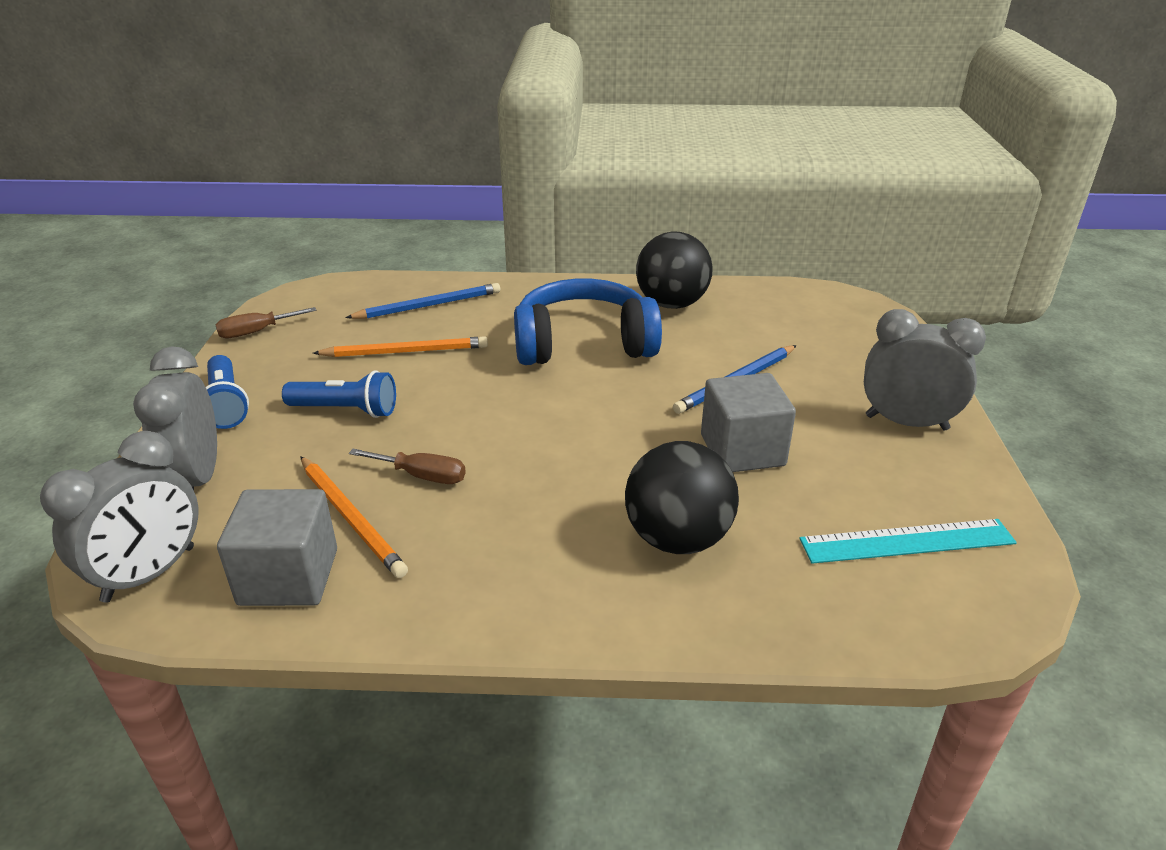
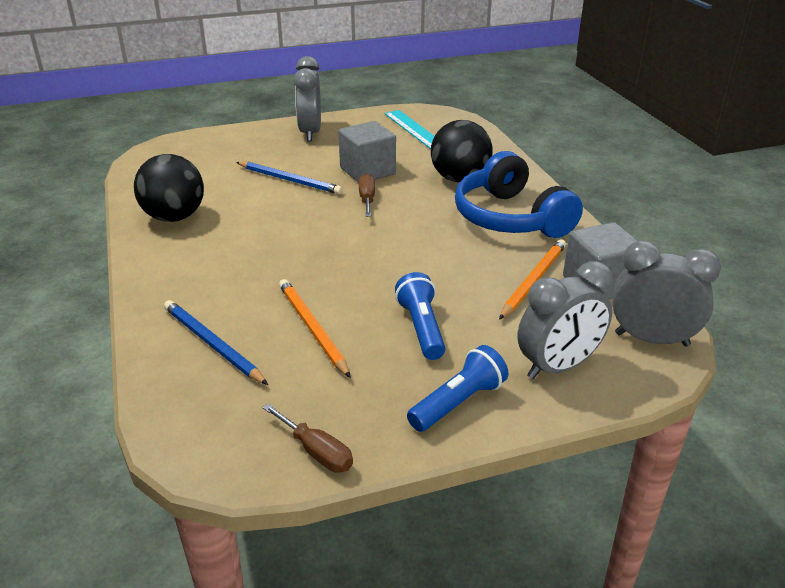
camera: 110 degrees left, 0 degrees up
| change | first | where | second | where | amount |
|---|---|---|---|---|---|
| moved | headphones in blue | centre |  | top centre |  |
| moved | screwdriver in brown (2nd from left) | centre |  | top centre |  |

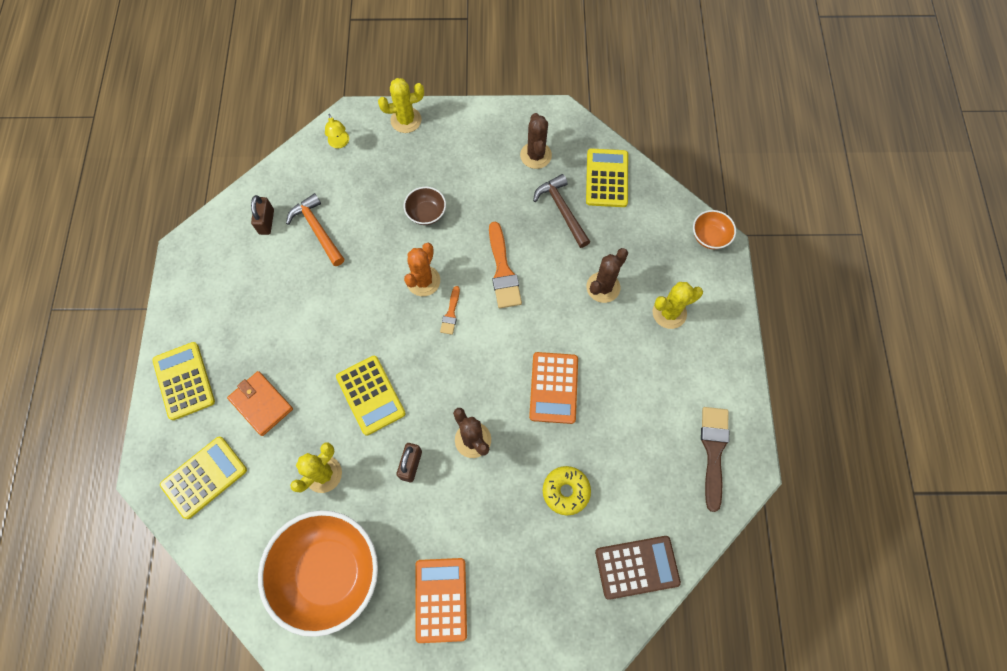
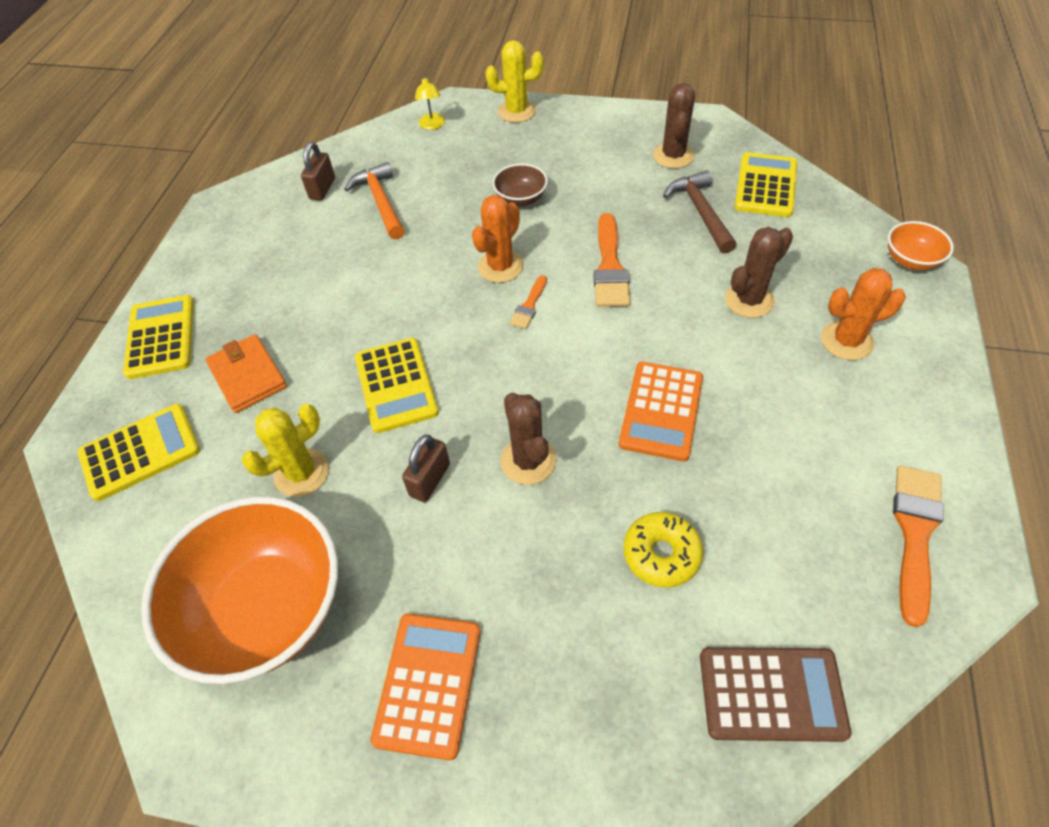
camera: 15 degrees right, 15 degrees down
| change | first | where | second | where | amount |
|---|---|---|---|---|---|
| recoloured | cactus in yellow (3rd from left) | middle right | cactus in orange (2nd from left) | middle right |  |
| recoloured | brush in brown | bottom right | brush in orange (3rd from left) | middle right |  |

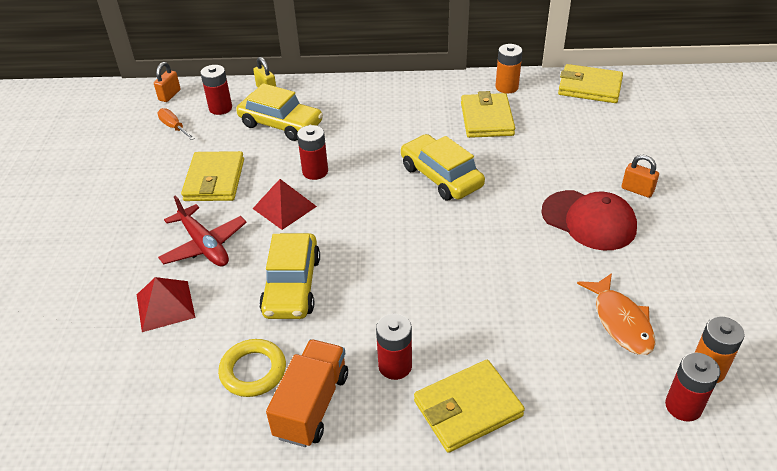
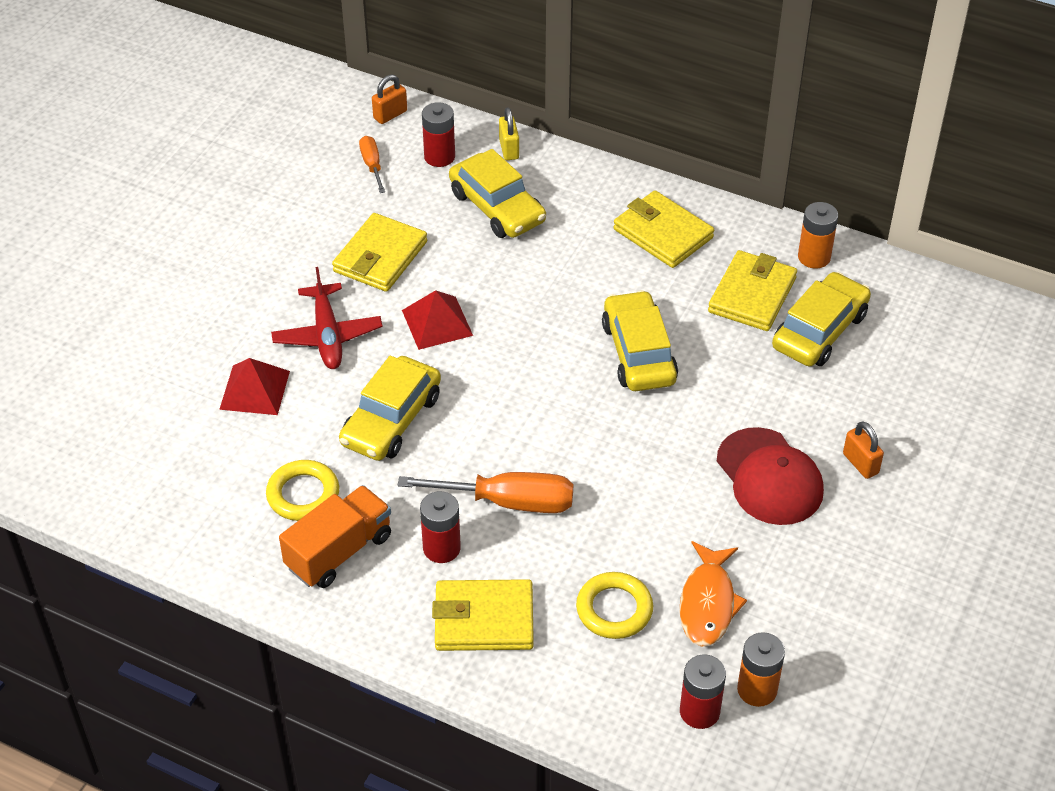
camera: 25 degrees right, 5 degrees up
| change | first | where | second | where | amount |
|---|---|---|---|---|---|
| moved | wallet in yellow (4th from left in the first image) | top right | wallet in yellow (3rd from left) | top centre |  |
| removed | battery in red (2nd from left) | top centre |  |  |  |
| added |  |  | car in yellow (4th from left) | middle right |  |
| added |  |  | screwdriver in orange (2nd from left) | centre |  |
| added |  |  | ring in yellow (2nd from left) | bottom centre |  |

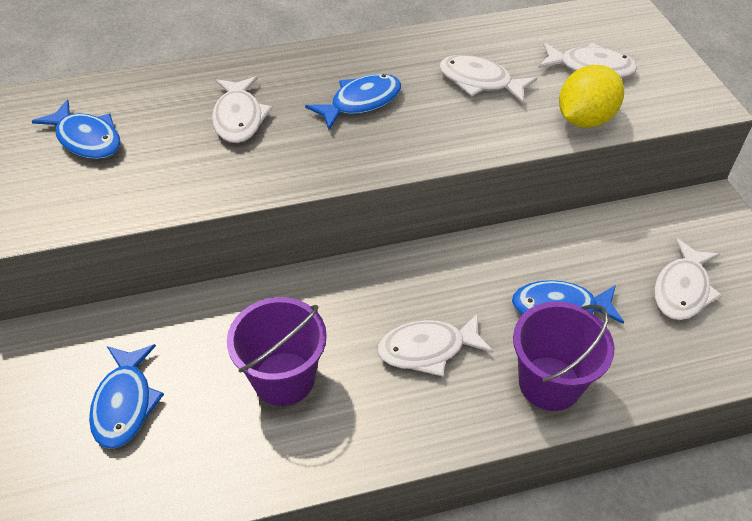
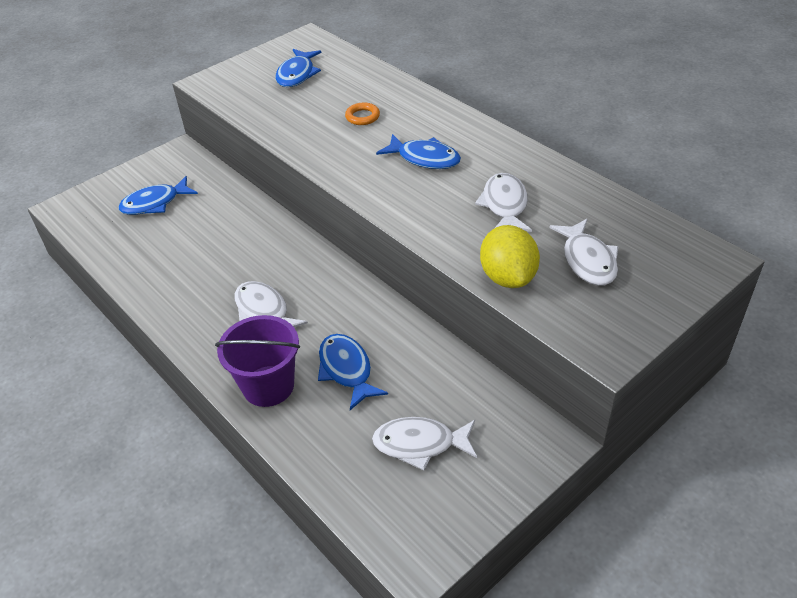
camera: 65 degrees right, 5 degrees down
| change | first | where | second | where | amount |
|---|---|---|---|---|---|
| turned | lemon in yellow | top right |  | centre | 60 degrees clockwise |
| replaced | fish in white (1st from left) | top left | ring in orange | top centre |  |
| removed | bucket in purple (1st from left) | bottom centre |  |  |  |

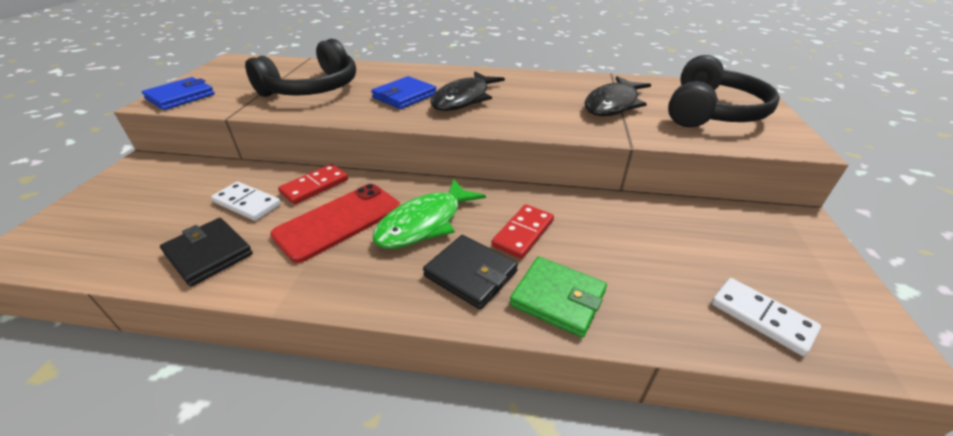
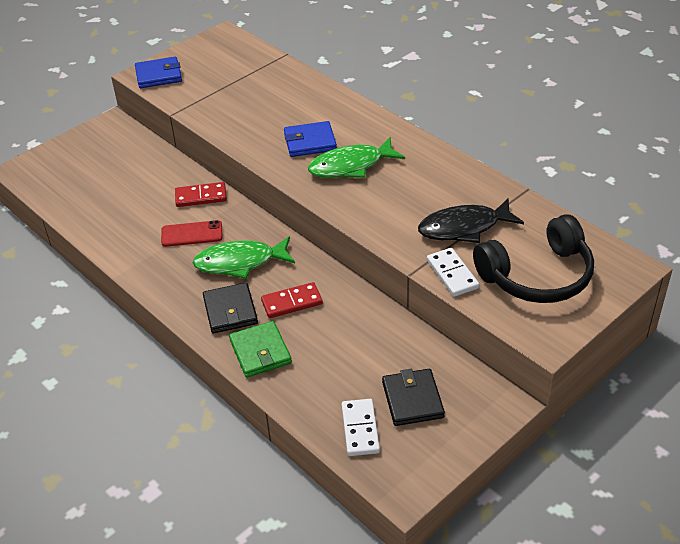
camera: 40 degrees right, 5 degrees up
| change | first | where | second | where | amount |
|---|---|---|---|---|---|
| removed | headphones in black (1st from left) | top left |  |  |  |
| recoloured | fish in black (1st from left) | top centre | fish in green (2nd from left) | top centre |  |
| moved | domino in white (1st from left in the first image) | middle left | domino in white (2nd from left) | centre |  |
| resized | phone in red | centre |  | middle left | x0.65 |
| moved | wallet in black (1st from left in the first image) | middle left | wallet in black (2nd from left) | bottom centre |  |

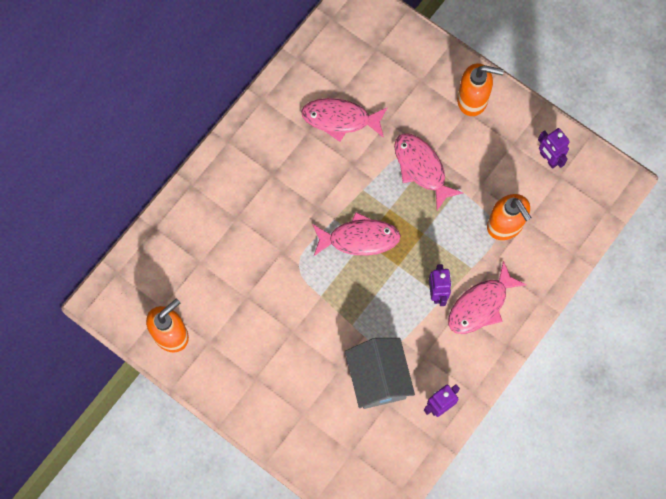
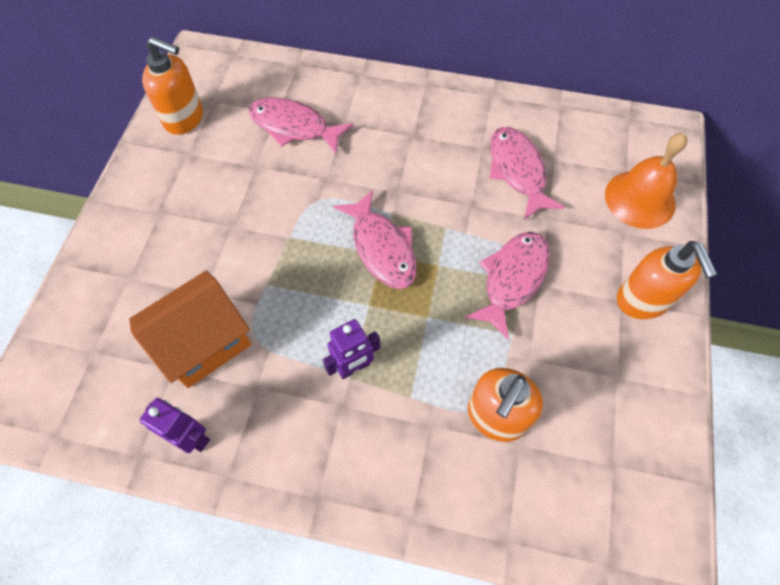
camera: 65 degrees right, 10 degrees down
| change | first | where | second | where | amount |
|---|---|---|---|---|---|
| removed | robot in purple (3rd from left) | top right |  |  |  |
| moved | fish in pink (4th from left in the first image) | middle right | fish in pink (1st from left) | top centre |  |
| recoloured | house in grey | bottom centre | house in orange | middle left |  |
| added |  |  | bell in orange | top right |  |

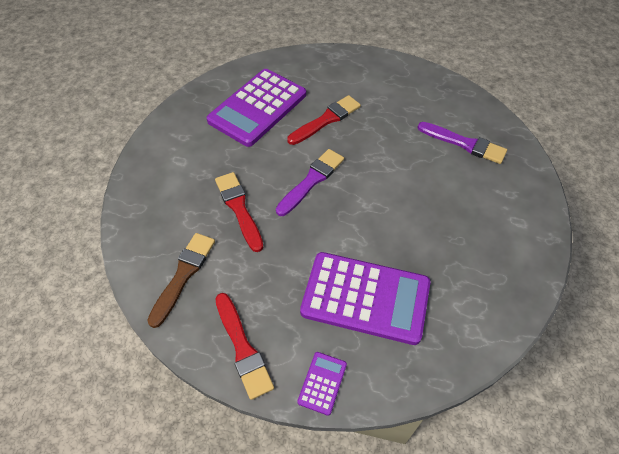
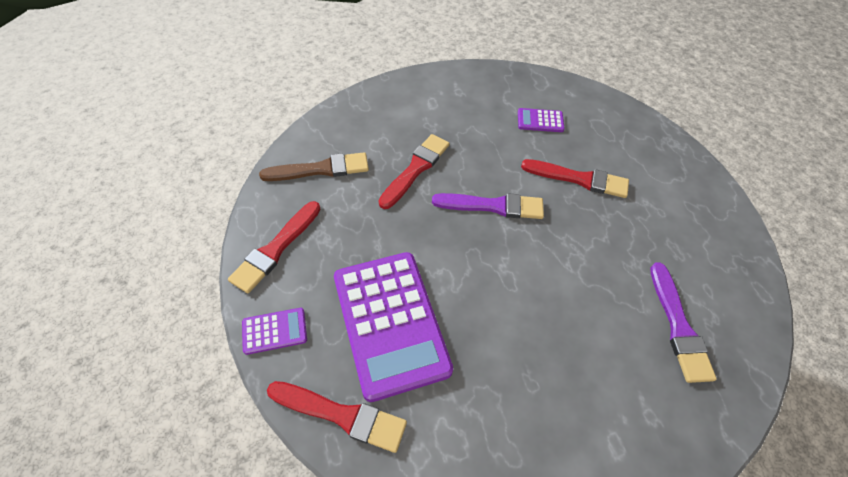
camera: 55 degrees right, 0 degrees up
| change | first | where | second | where | amount |
|---|---|---|---|---|---|
| resized | calculator in purple (1st from left in the first image) | top centre | calculator in purple (3rd from left) | top centre | x0.43 |
| added |  |  | brush in red (2nd from left) | bottom centre |  |

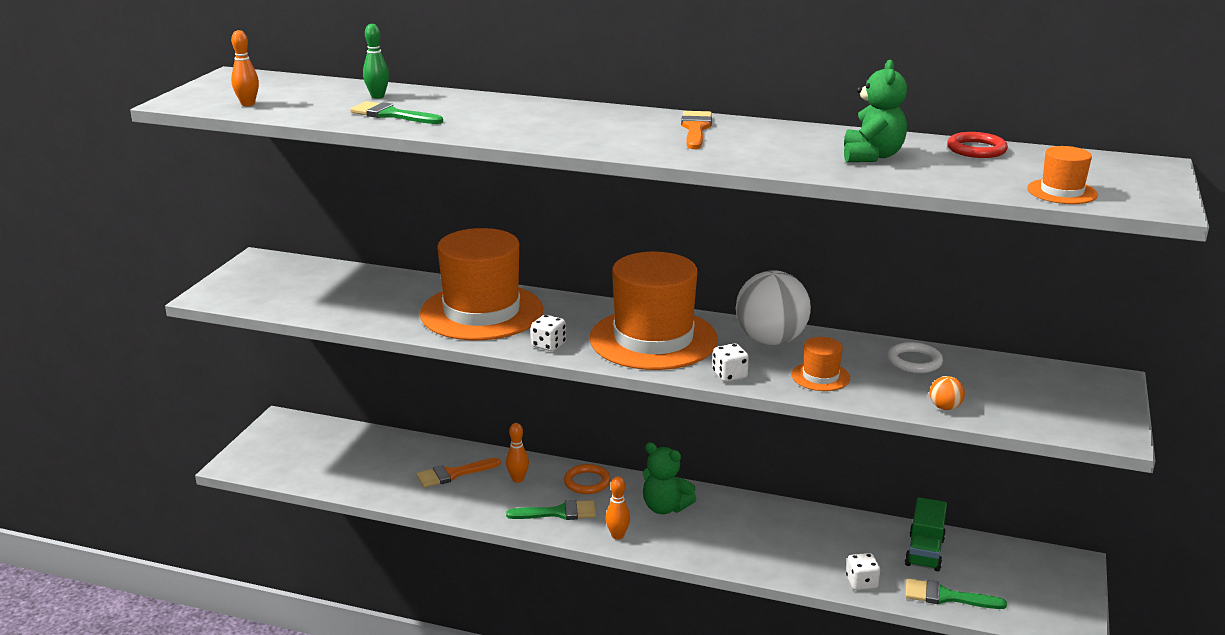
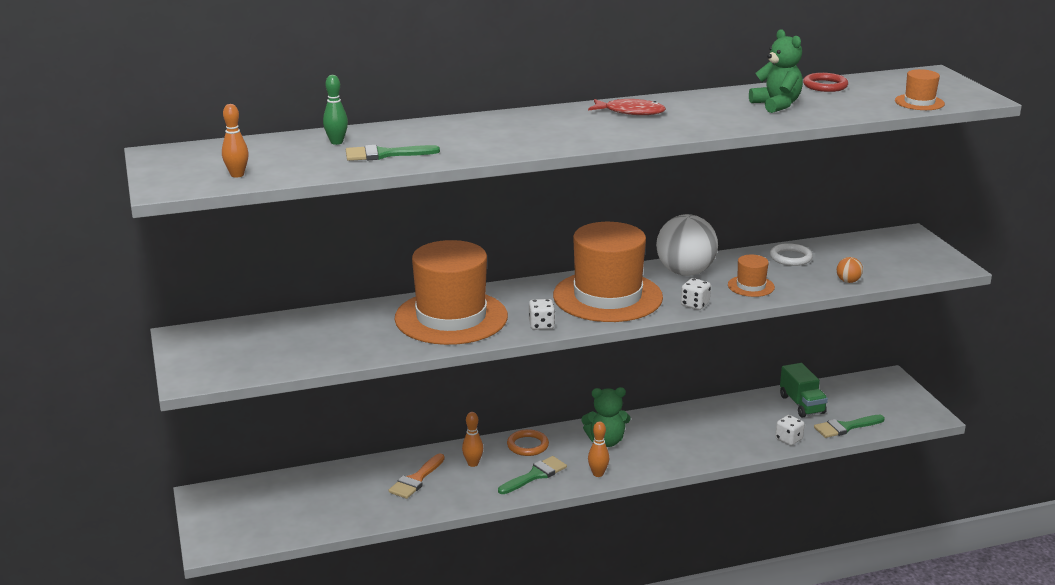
camera: 35 degrees left, 0 degrees up
| change | first | where | second | where | amount |
|---|---|---|---|---|---|
| replaced | brush in orange (2nd from left) | top centre | fish in red | top centre |  |

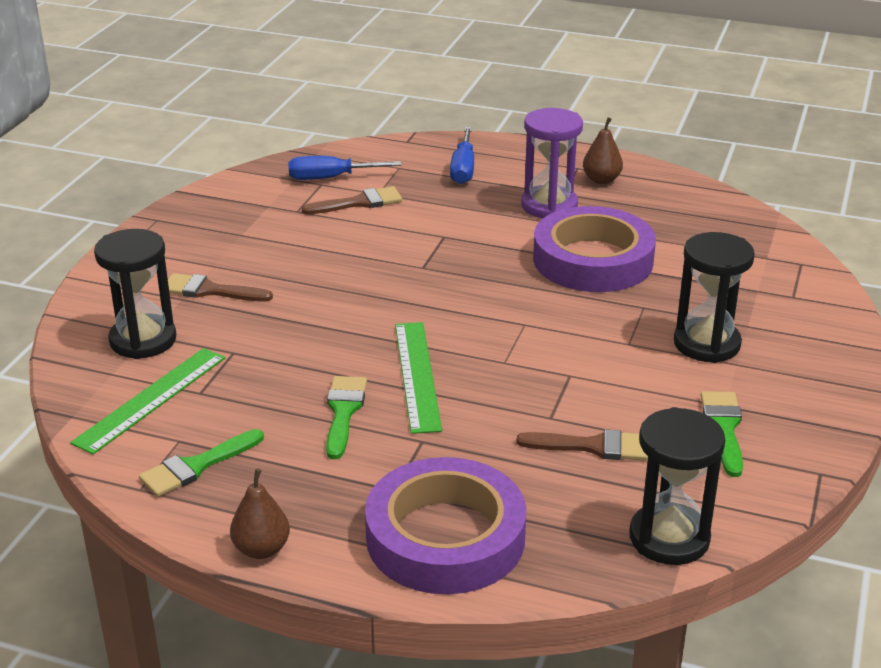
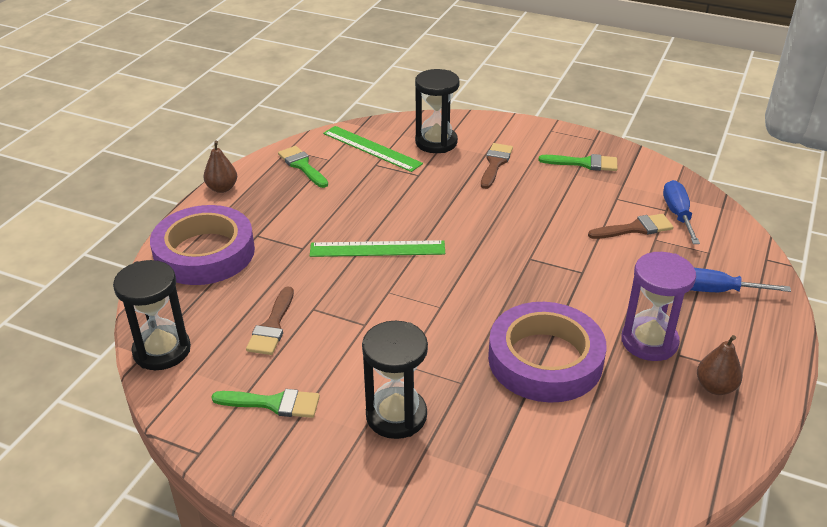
camera: 95 degrees right, 5 degrees up
| change | first | where | second | where | amount |
|---|---|---|---|---|---|
| turned | brush in brown (2nd from left in the first image) | top centre | brush in brown (3rd from left) | middle right | 90 degrees counterclockwise |
| moved | brush in green (2nd from left in the first image) | centre | brush in green (3rd from left) | top right |  |

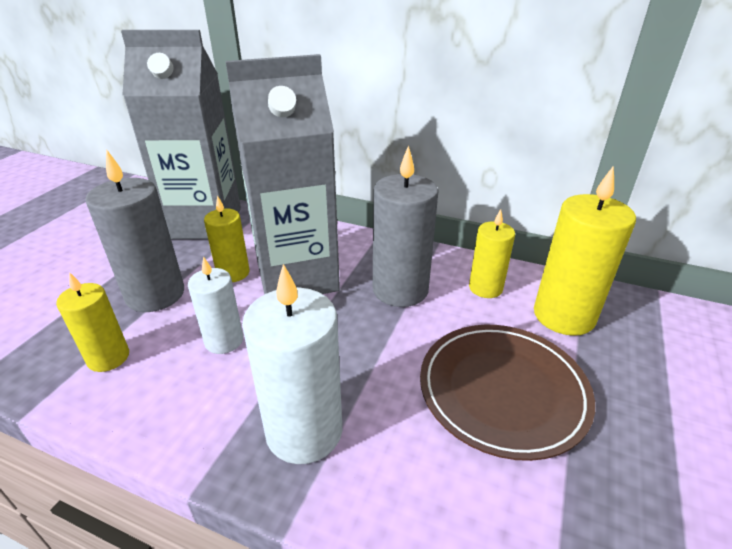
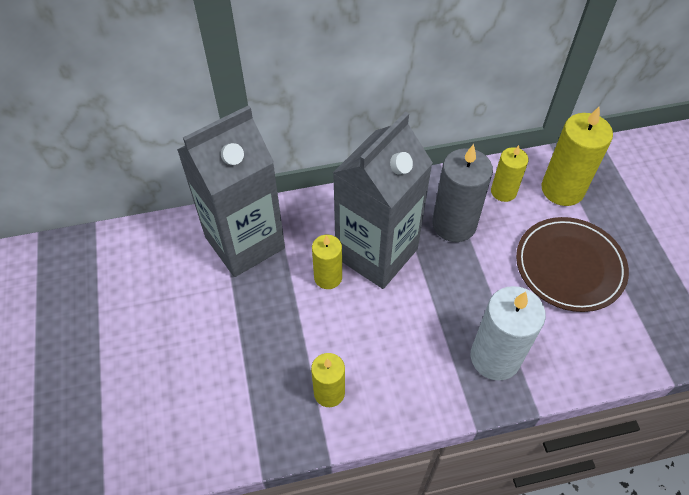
camera: 35 degrees left, 20 degrees up
| change | first | where | second | where | amount |
|---|---|---|---|---|---|
| removed | candle in grey (1st from left) | middle left |  |  |  |
| removed | candle in white (1st from left) | middle left |  |  |  |

